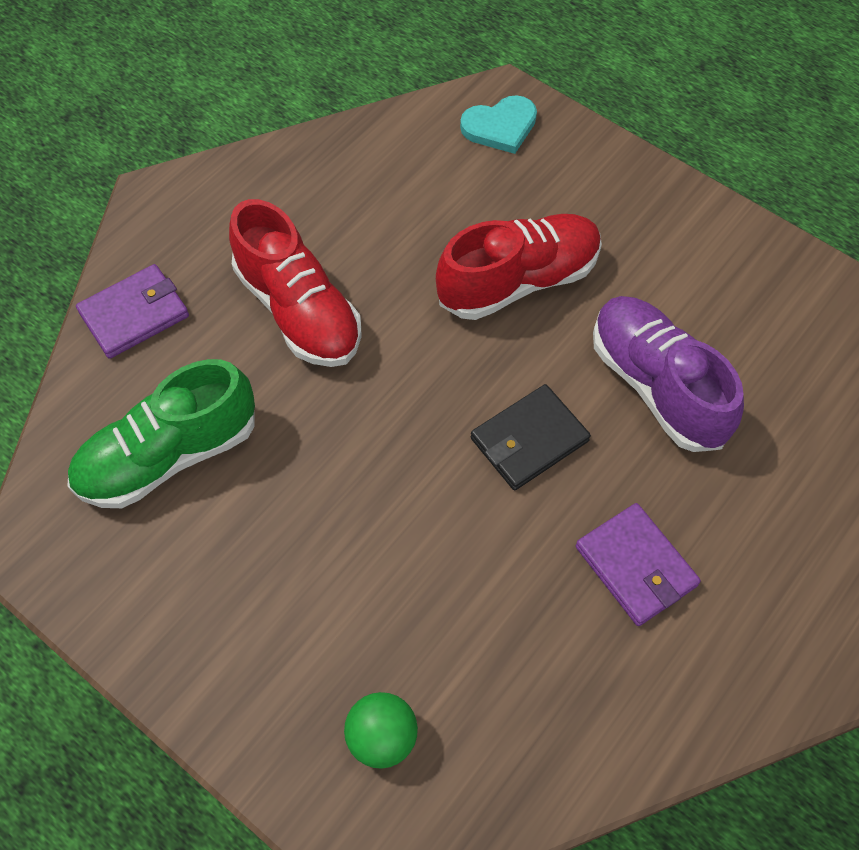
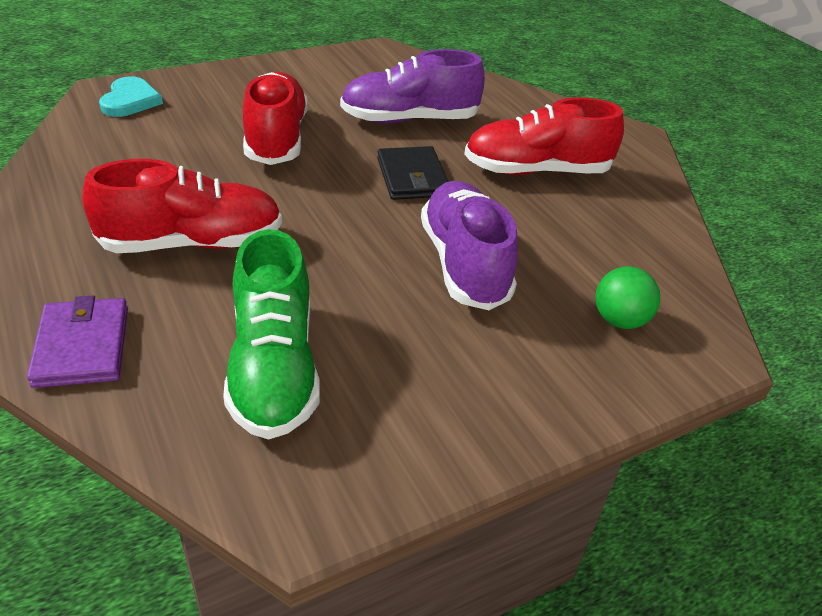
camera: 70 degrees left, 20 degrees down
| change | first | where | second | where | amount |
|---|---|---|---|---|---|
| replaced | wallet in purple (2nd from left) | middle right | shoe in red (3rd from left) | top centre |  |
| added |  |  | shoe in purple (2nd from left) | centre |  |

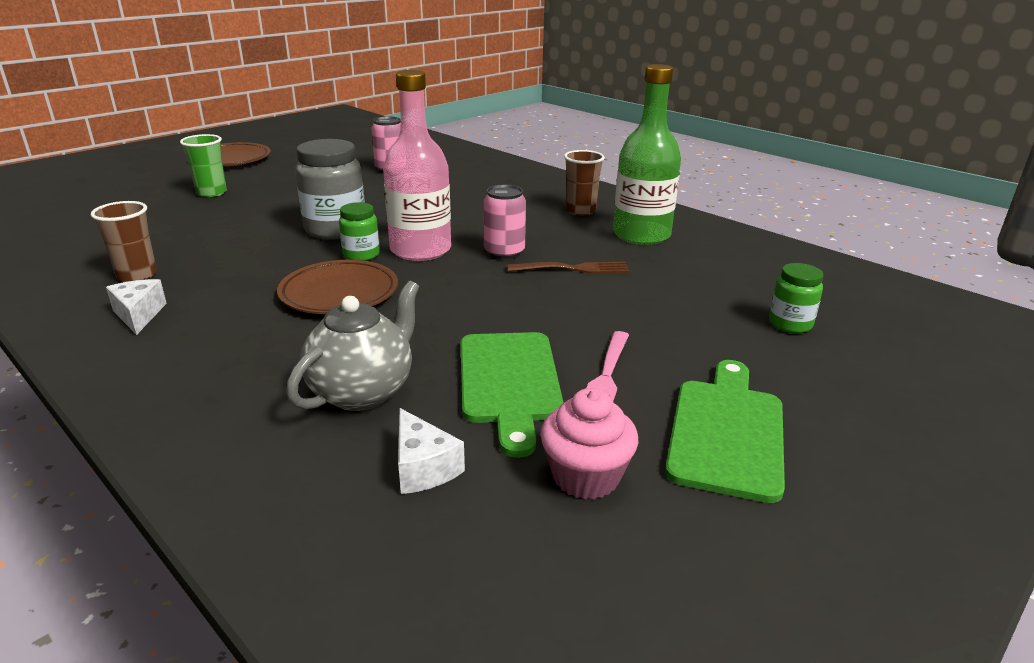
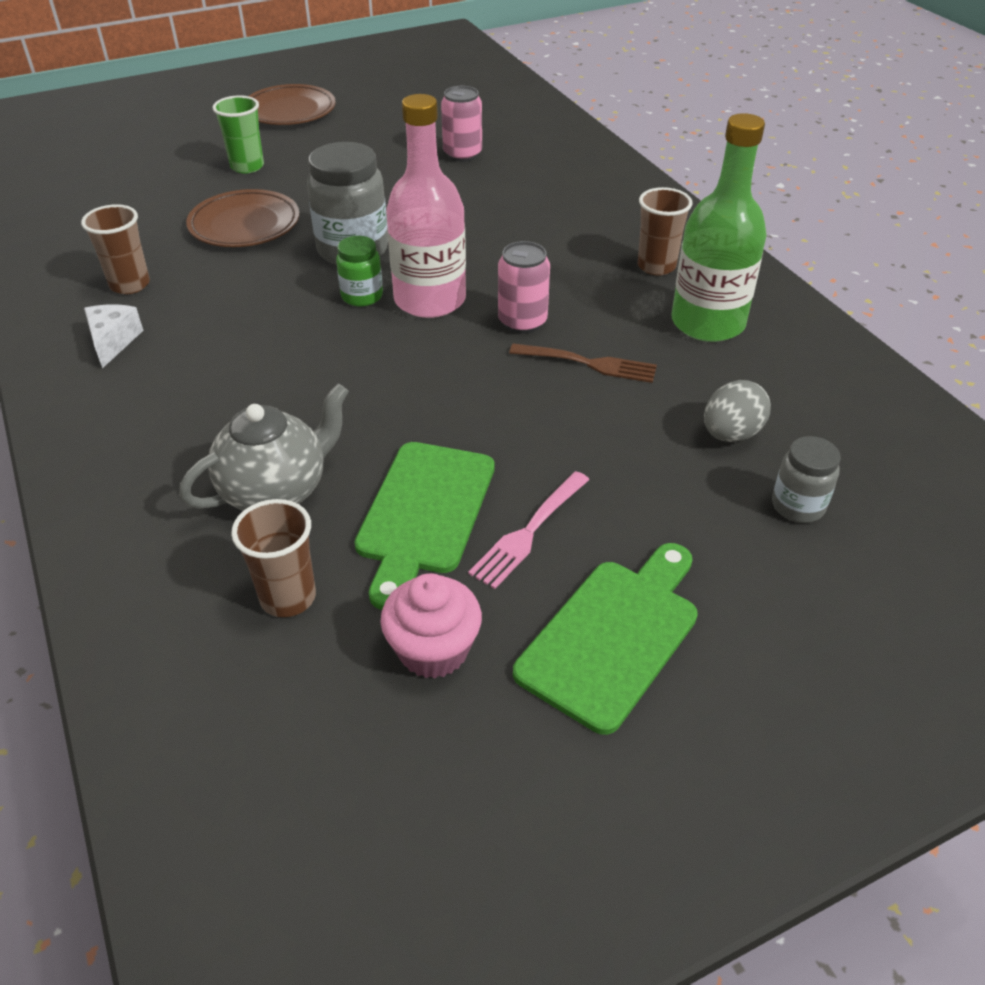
camera: 20 degrees right, 15 degrees up
| change | first | where | second | where | amount |
|---|---|---|---|---|---|
| moved | plate in brown (2nd from left in the first image) | middle left | plate in brown (1st from left) | top left |  |
| recoloured | jar in green (2nd from left) | middle right | jar in grey (2nd from left) | middle right |  |
| replaced | cheese in white (2nd from left) | bottom centre | cup in brown (2nd from left) | middle left |  |
| added |  |  | egg in grey | middle right |  |

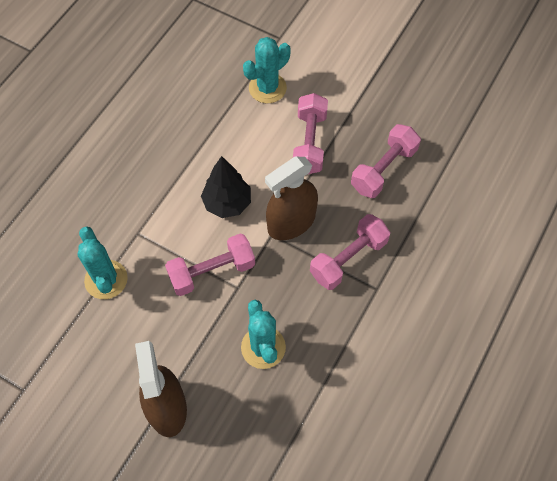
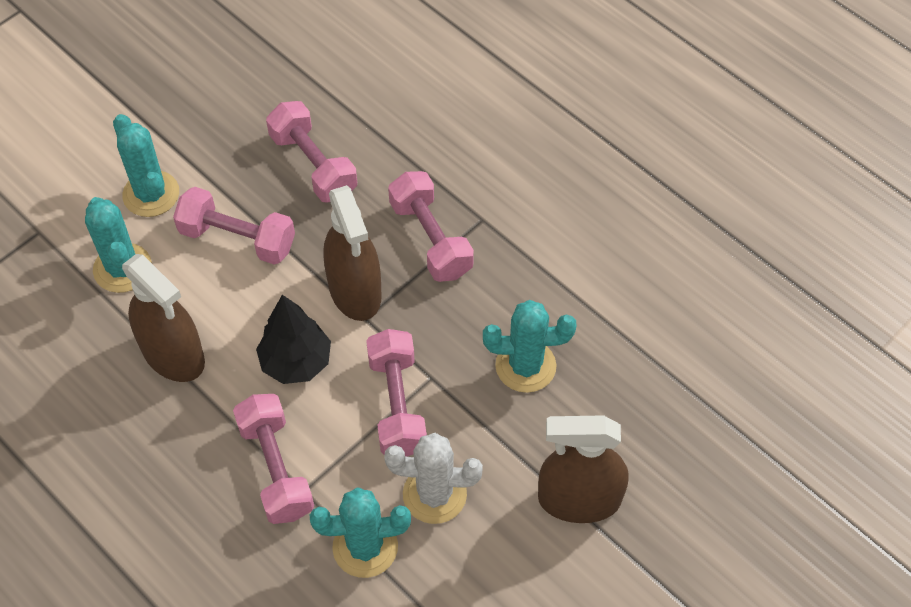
camera: 75 degrees left, 5 degrees down
| change | first | where | second | where | amount |
|---|---|---|---|---|---|
| added |  |  | cactus in turquoise (2nd from left) | top left |  |
| added |  |  | spray bottle in brown (1st from left) | middle left |  |
| added |  |  | dumbbell in pink (2nd from left) | bottom left |  |
| added |  |  | cactus in white | bottom centre |  |

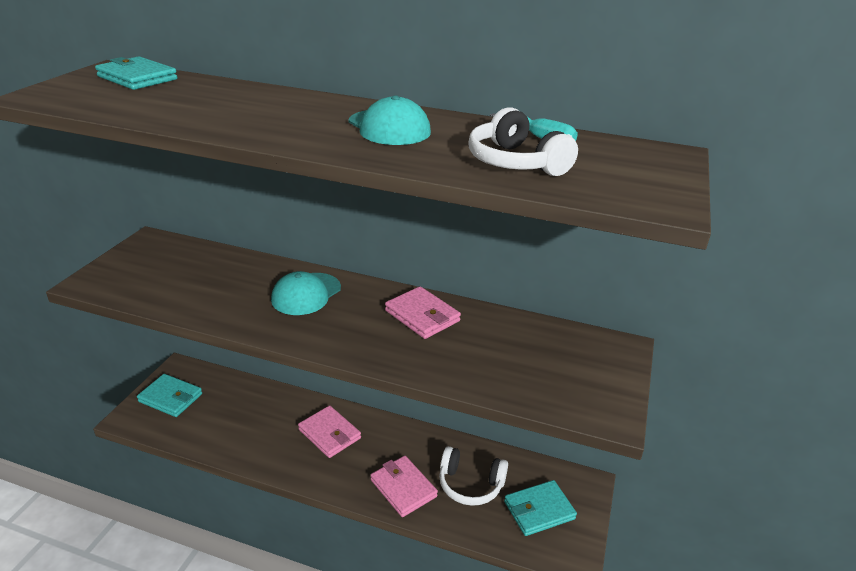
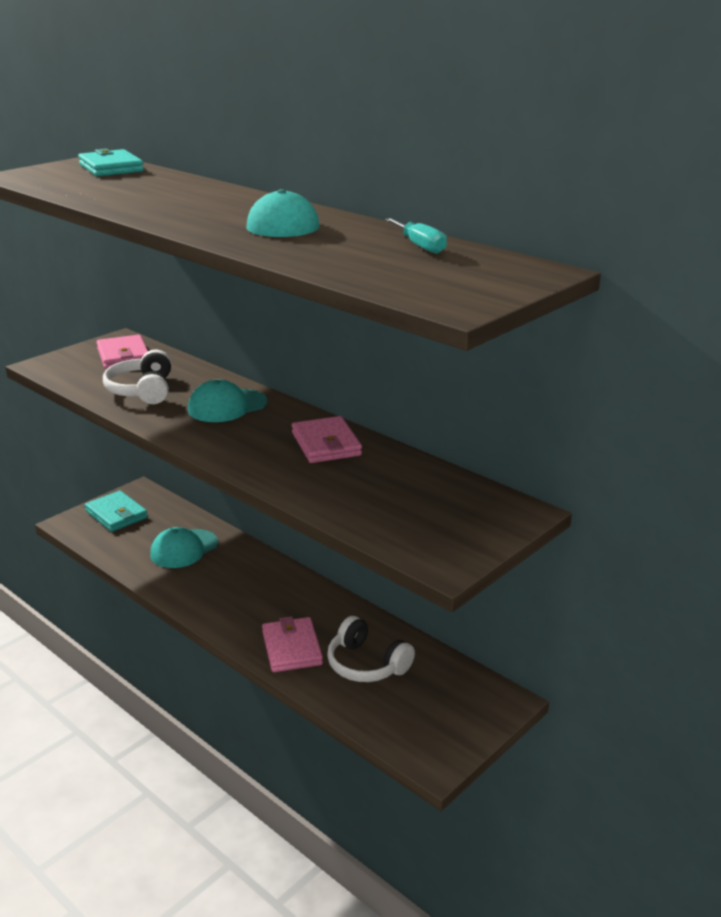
camera: 25 degrees right, 5 degrees down
| change | first | where | second | where | amount |
|---|---|---|---|---|---|
| moved | headphones in white (2nd from left in the first image) | top centre | headphones in white (1st from left) | middle left |  |
| moved | wallet in pink (1st from left) | bottom centre |  | middle left |  |
| removed | wallet in turquoise (3rd from left) | bottom centre |  |  |  |
| added |  |  | cap in turquoise (1st from left) | middle left |  |

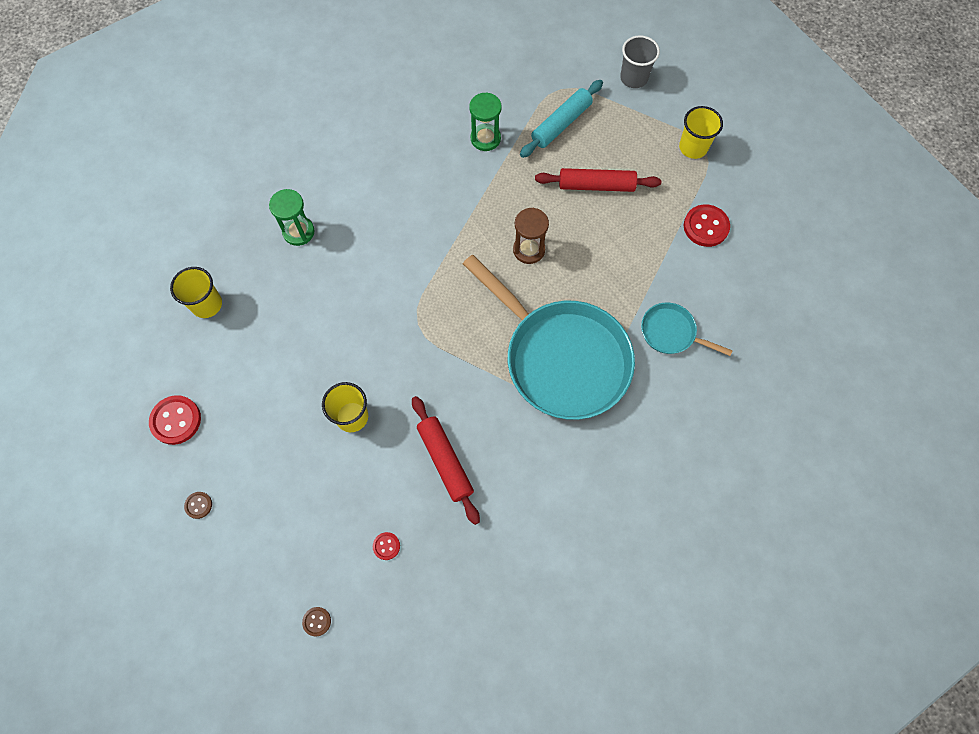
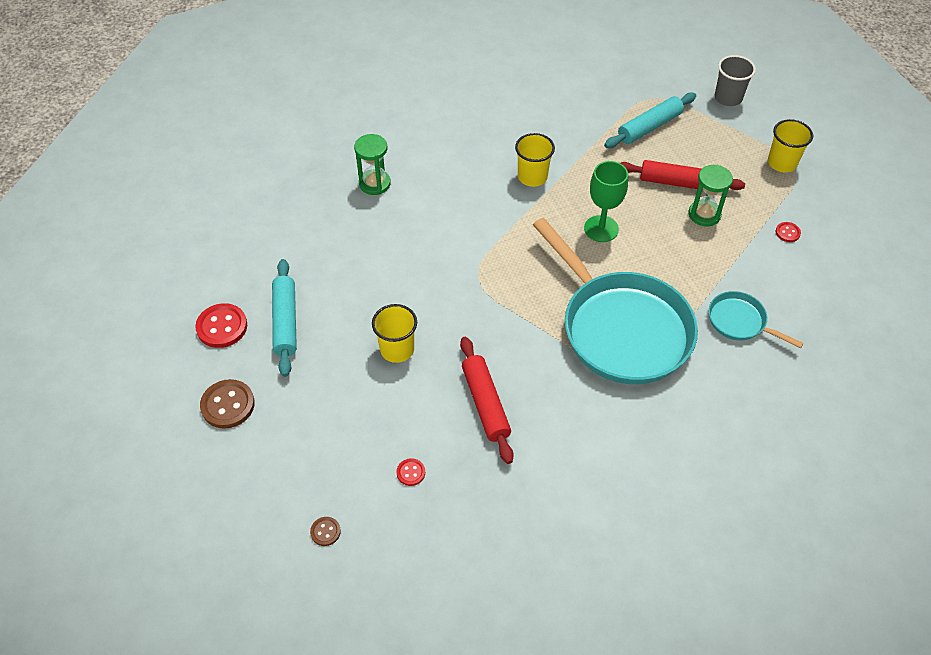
camera: 10 degrees right, 15 degrees down
| change | first | where | second | where | amount |
|---|---|---|---|---|---|
| moved | hourglass in green (2nd from left) | top centre |  | top right |  |
| resized | button in red (3rd from left) | top right |  | middle right | x0.52 |
| replaced | hourglass in brown | top centre | goblet in green | top centre |  |
| moved | cup in yellow (1st from left in the first image) | middle left | cup in yellow (2nd from left) | top centre |  |
| resized | button in brown (1st from left) | bottom left |  | middle left | x1.93 |
| added |  |  | rolling pin in turquoise (1st from left) | middle left |  |

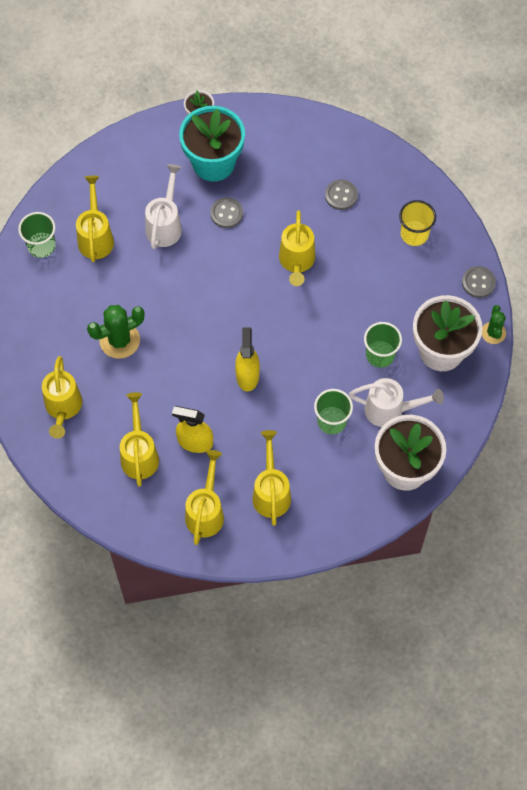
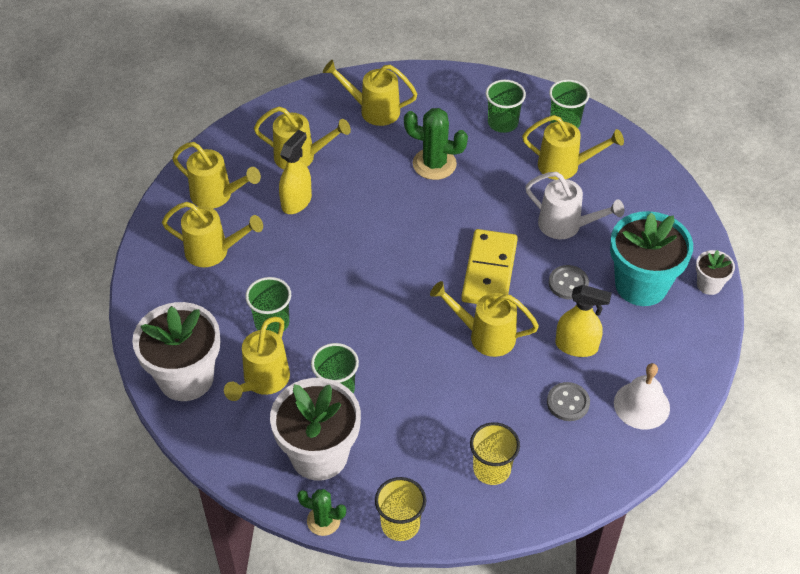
camera: 105 degrees right, 15 degrees down
| change | first | where | second | where | amount |
|---|---|---|---|---|---|
| replaced | button in grey (3rd from left) | middle right | cup in yellow (1st from left) | bottom centre |  |
| turned | cactus in green (1st from left in the first image) | middle left | cactus in green (2nd from left) | top centre | 60 degrees counterclockwise |
| moved | spray bottle in yellow (2nd from left) | centre |  | middle right |  |
| recoloured | watering can in white (2nd from left) | middle right | watering can in yellow (3rd from left) | middle left |  |
| added |  |  | cup in green (3rd from left) | top centre |  |
| added |  |  | domino in yellow | centre |  |
| added |  |  | bell in white | bottom right |  |

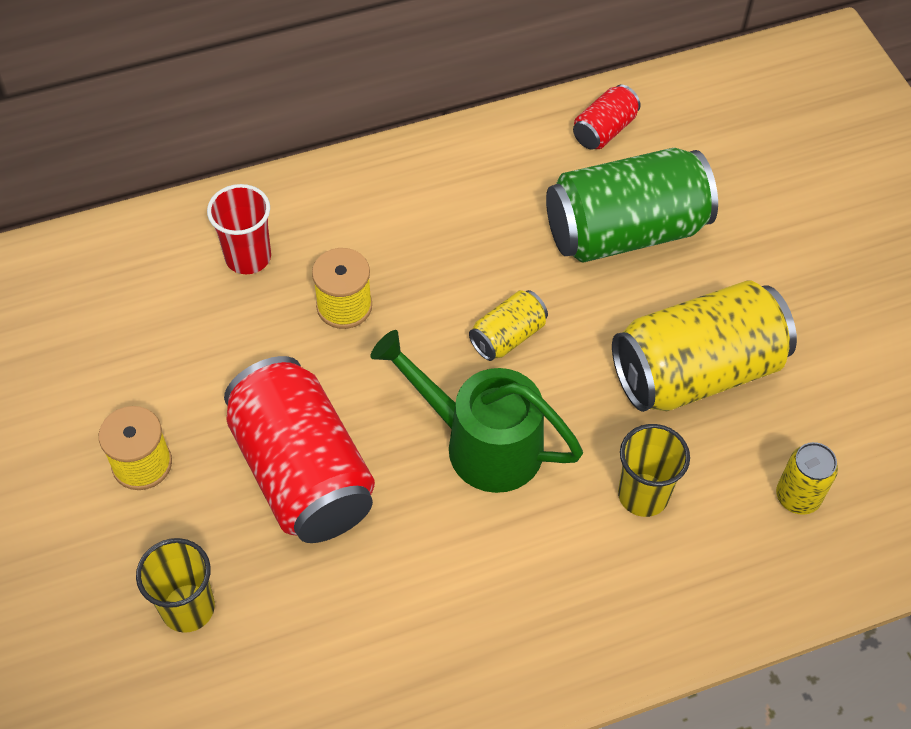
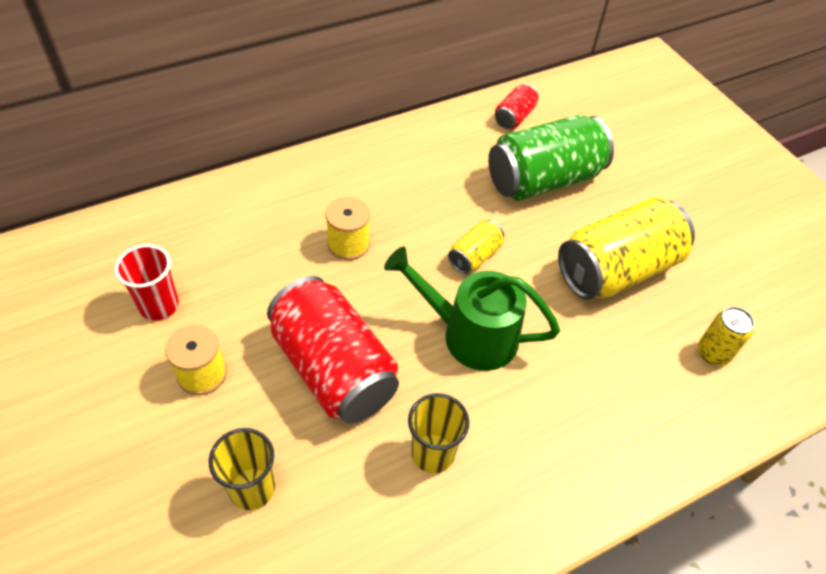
camera: 10 degrees left, 5 degrees down
| change | first | where | second | where | amount |
|---|---|---|---|---|---|
| moved | cup in red | top left |  | middle left |  |
| moved | cup in yellow (2nd from left) | middle right |  | bottom centre |  |

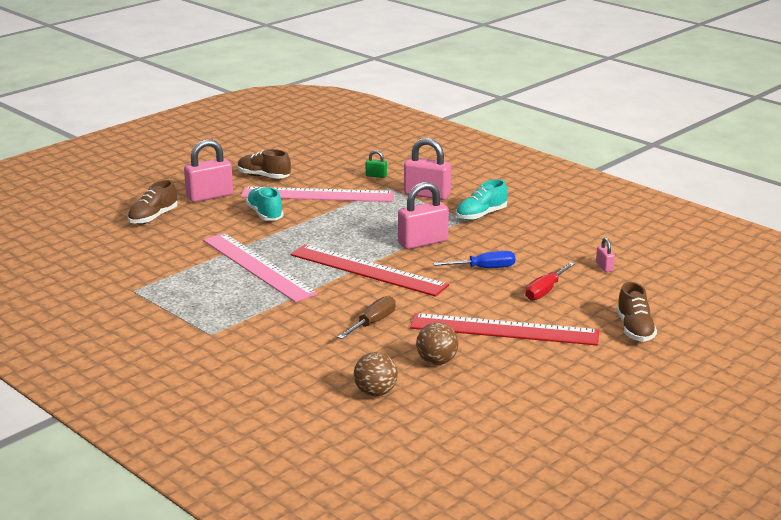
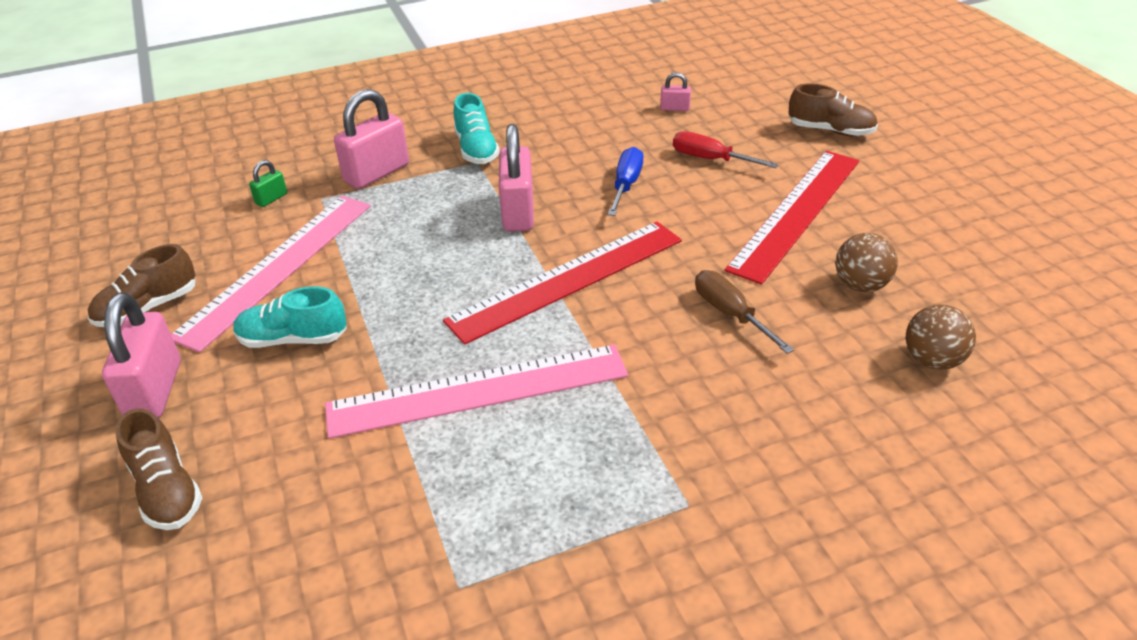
camera: 65 degrees left, 15 degrees up
| change | first | where | second | where | amount |
|---|---|---|---|---|---|
| turned | screwdriver in red | middle right |  | top centre | 150 degrees clockwise |

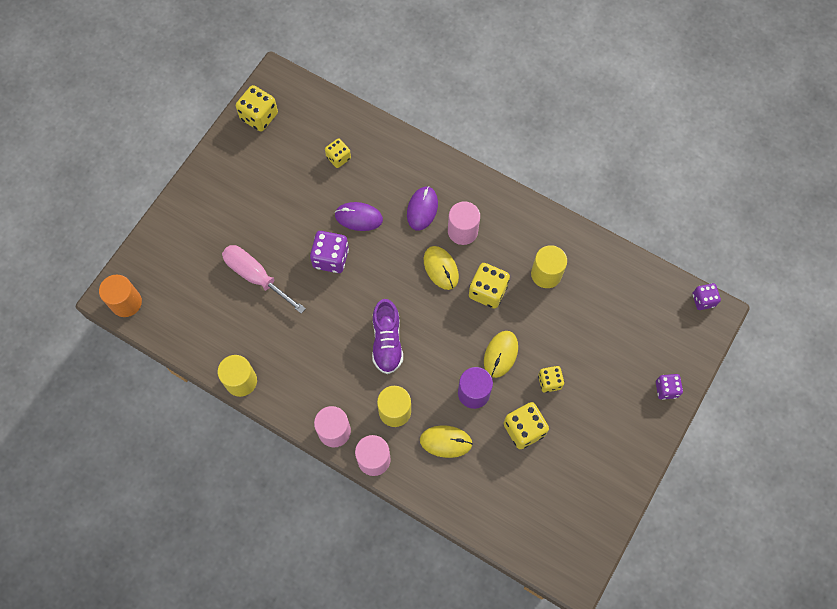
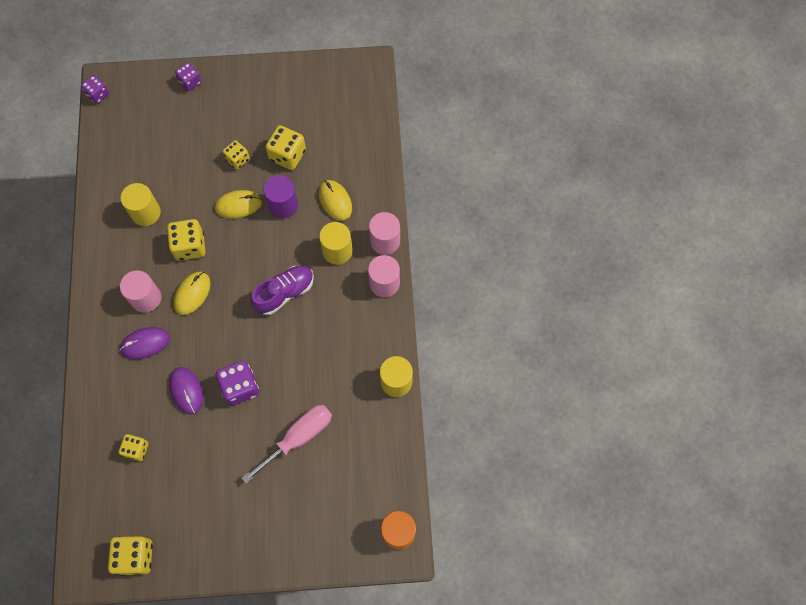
camera: 125 degrees left, 0 degrees up
| change | first | where | second | where | amount |
|---|---|---|---|---|---|
| turned | screwdriver in pink | middle left |  | bottom centre | 135 degrees counterclockwise |

